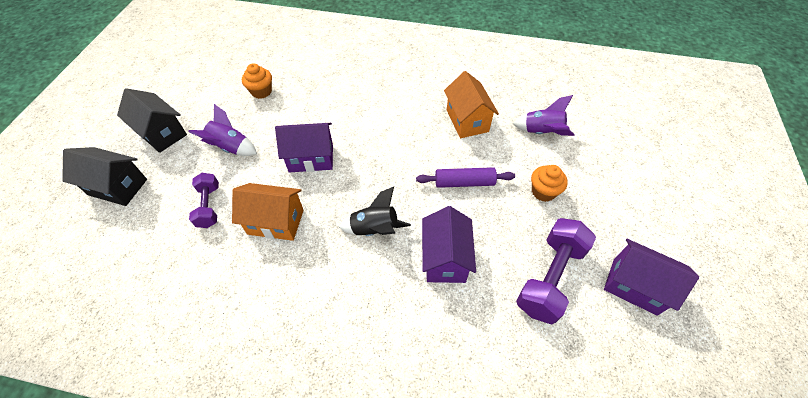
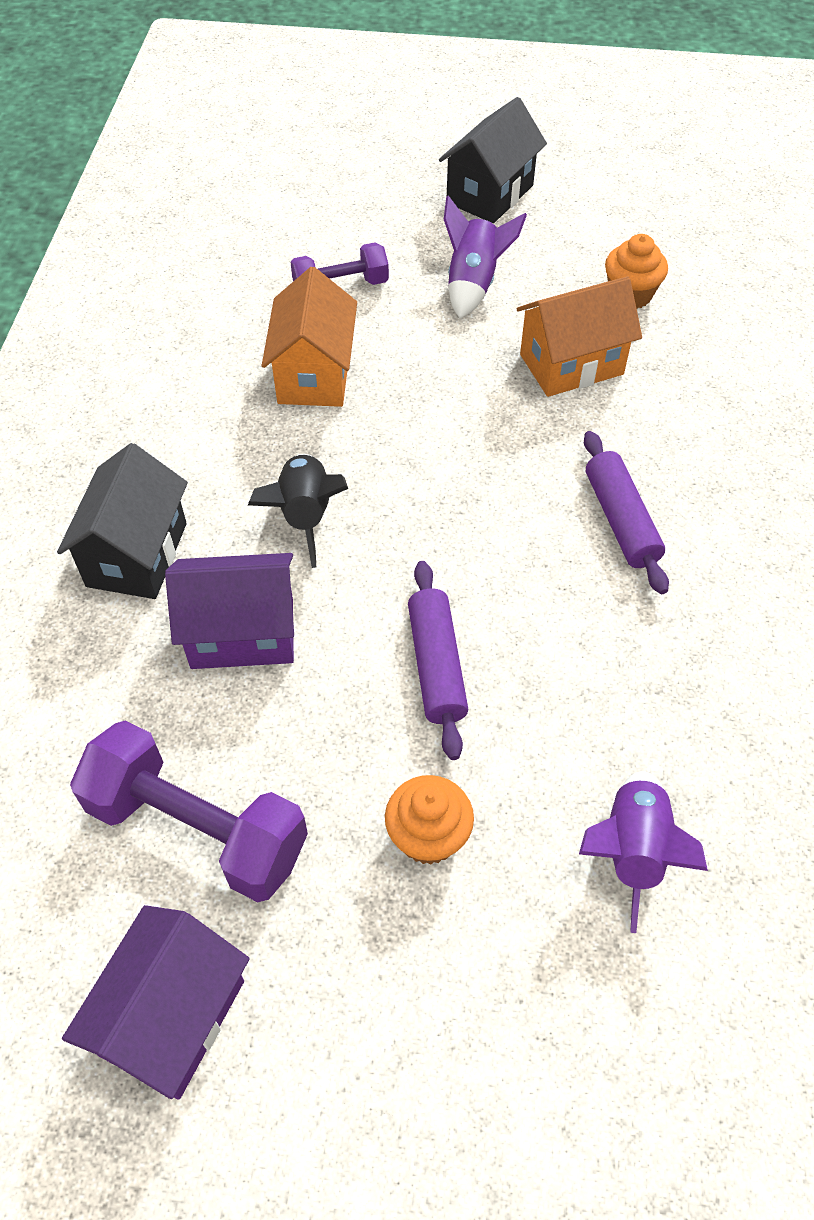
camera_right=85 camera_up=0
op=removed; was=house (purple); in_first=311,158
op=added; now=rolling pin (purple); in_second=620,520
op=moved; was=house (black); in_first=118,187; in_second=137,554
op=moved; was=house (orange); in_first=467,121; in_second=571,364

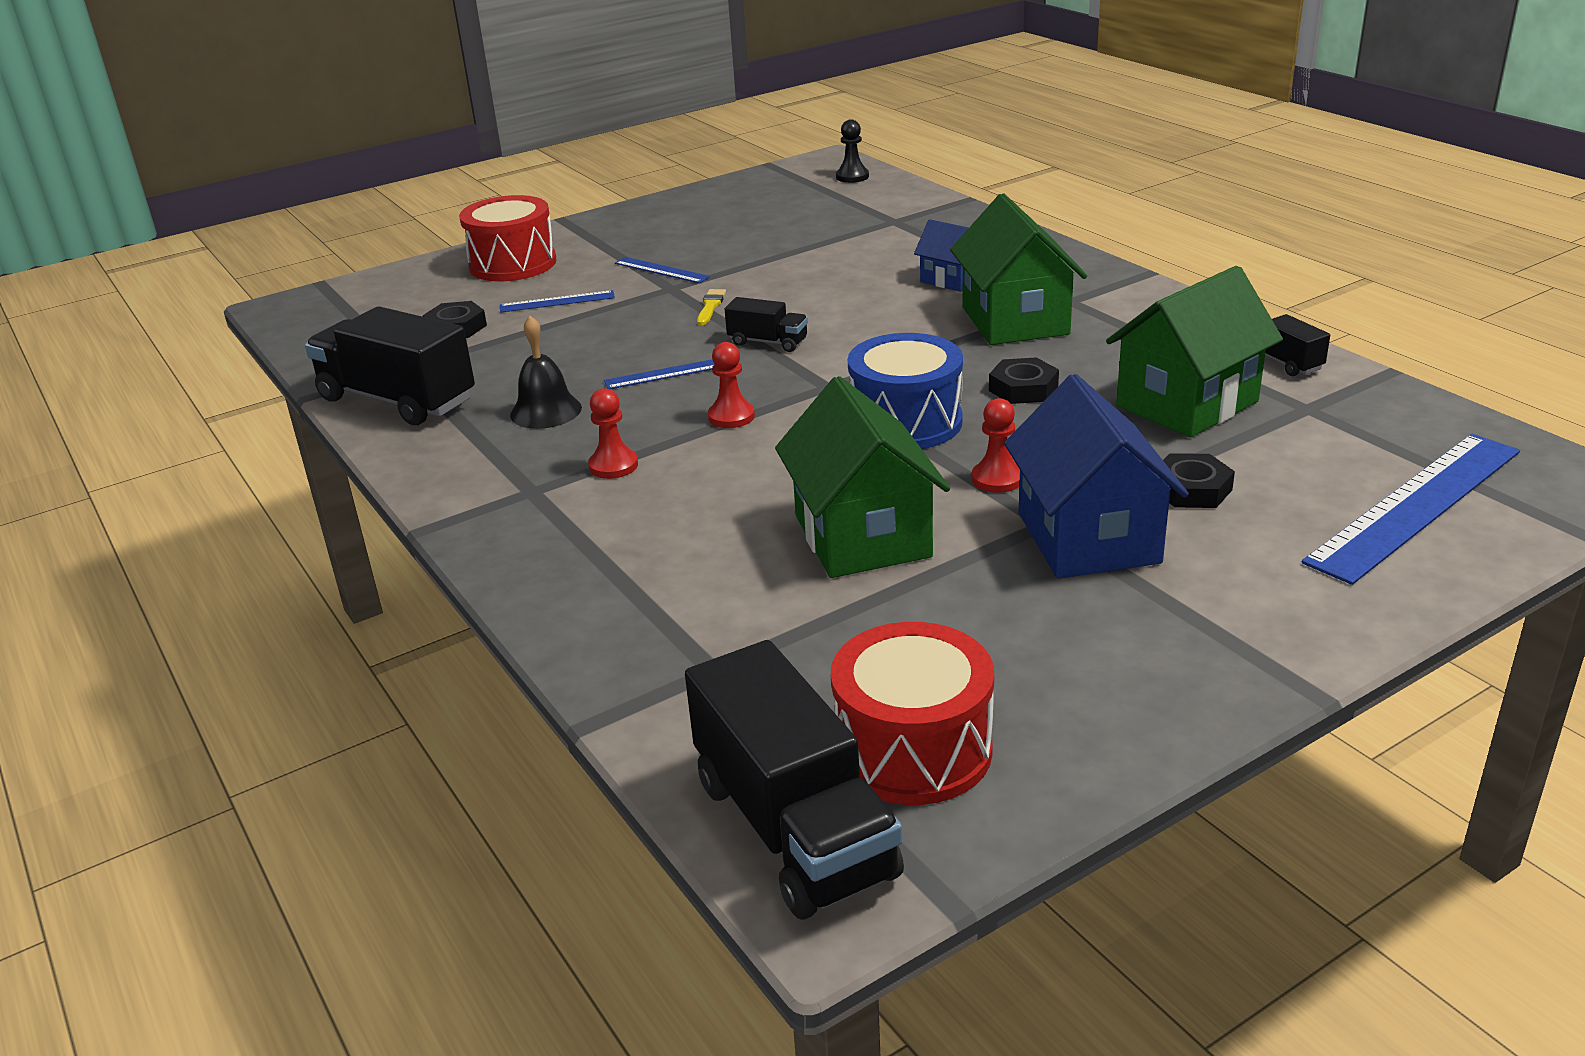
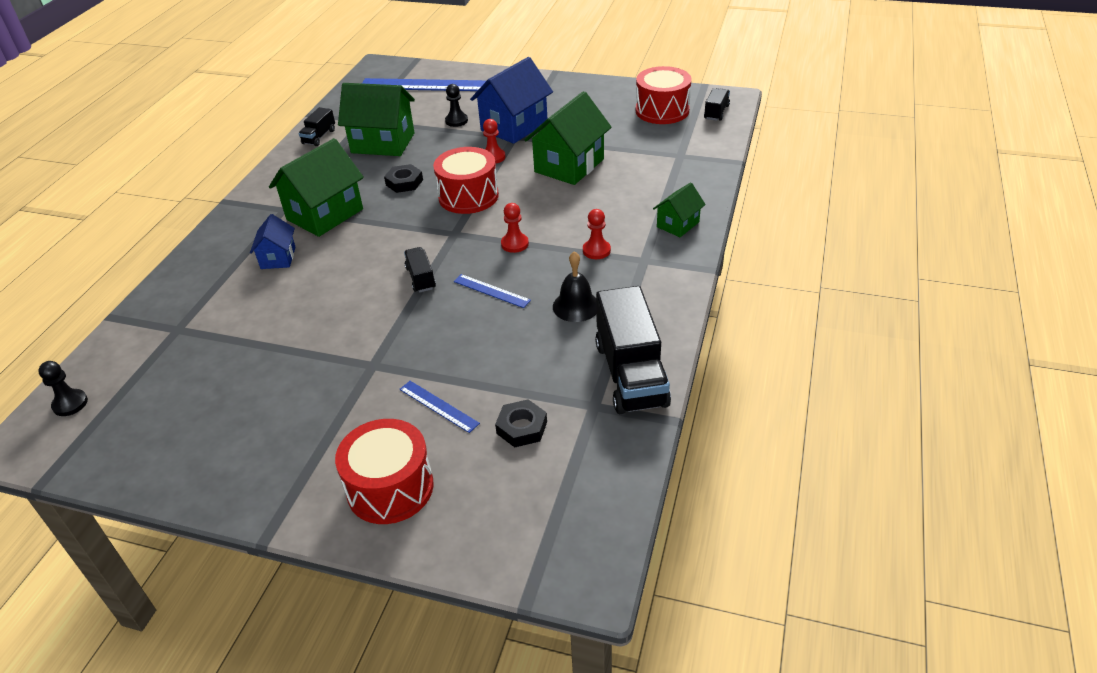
camera_right=-130 camera_up=10
op=removed; was=ruler (blue); in_first=661,270
op=removed; was=brush (yellow); in_first=710,306
op=added; now=house (green); in_second=678,224
op=replaced; was=nut (black); now=pawn (black); in_first=1191,489; in_second=456,121
op=recoloured; was=drum (blue); now=drum (red); in_first=906,422; in_second=468,196
op=resized; was=truck (black); in_first=794,828; in_second=716,112; ratio=0.49

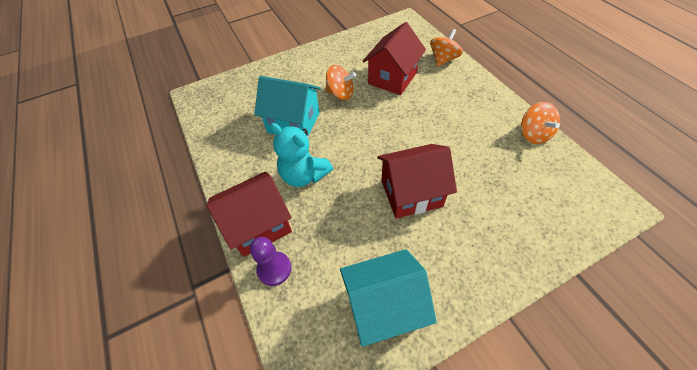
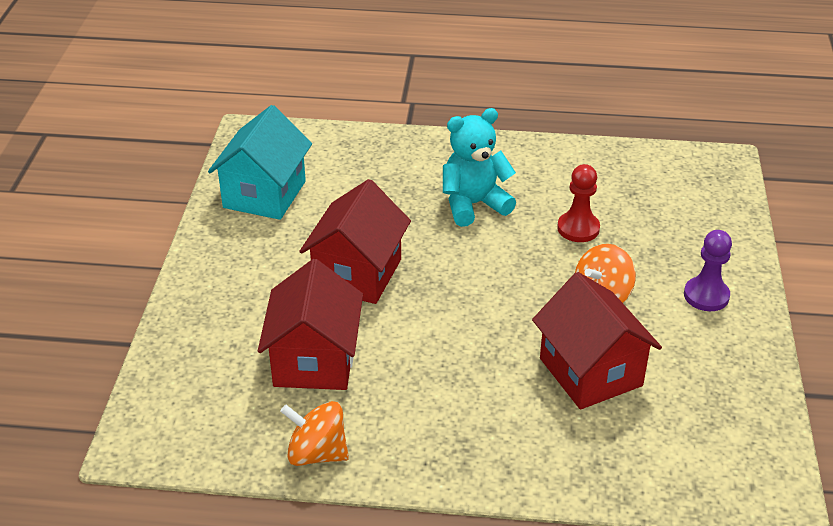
camera_right=120 camera_up=-15
op=removed; was=spinning top (orange); in_first=443,59
op=moved; was=house (red); in_first=259,225; in_second=314,360
op=moved; was=pawn (purple); in_first=274,269; in_second=706,296
op=replaced; was=house (turquoise); now=pawn (red); in_first=293,122; in_second=578,228

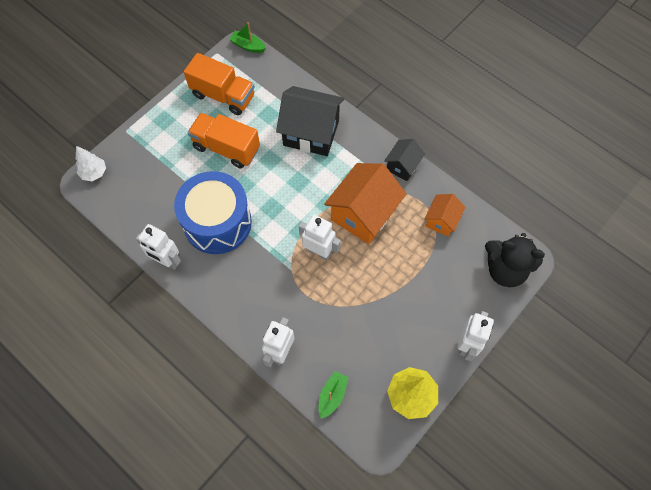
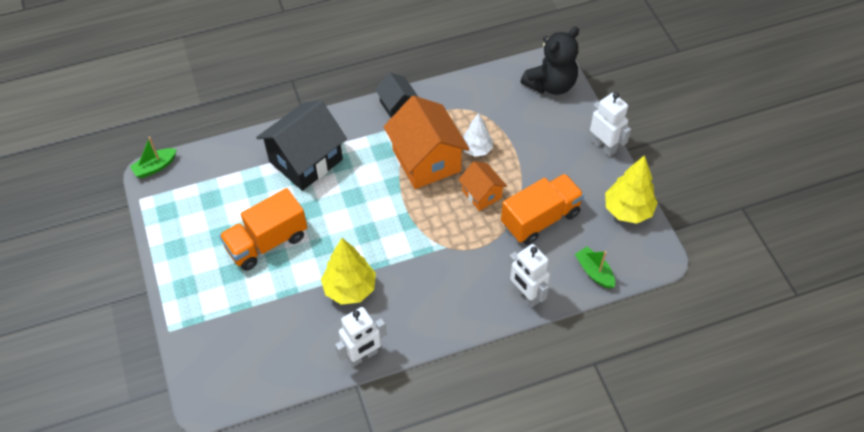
camera_right=-60 camera_up=-10
op=removed; was=robot (white); in_first=319,252
op=moved; was=tree (white); in_first=94,173; in_second=476,149
op=moved; was=truck (orange); in_first=223,95; in_second=540,219
op=moved; was=house (orange); in_first=441,220; in_second=481,194
op=replaced; was=drum (blue); now=tree (yellow); in_first=217,222; in_second=350,289

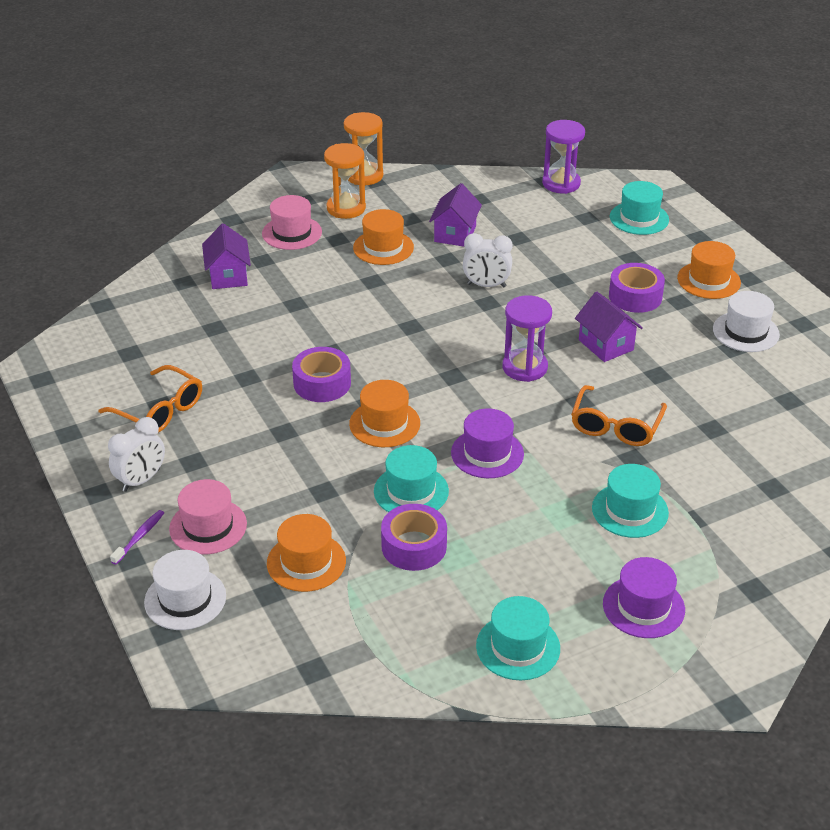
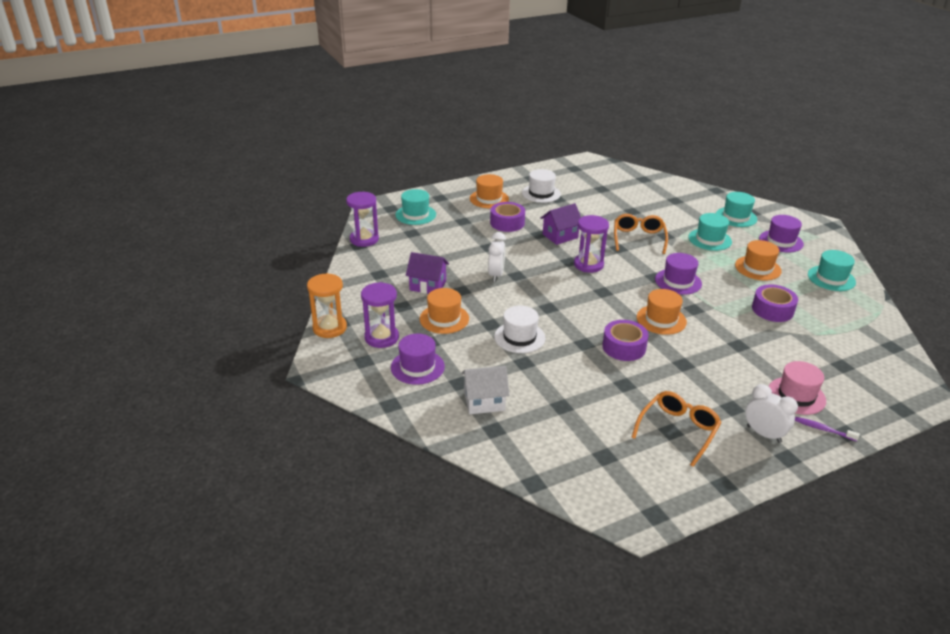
camera_right=-90 camera_up=-5
op=moved; was=hat (white); in_first=185,599; in_second=519,337
op=moved; was=hat (orange); in_first=306,562; in_second=757,268
op=moved; was=hat (turquoise); in_first=411,491; in_second=736,217
op=recoloured; was=house (purple); now=house (white); in_first=228,276; in_second=484,402
op=recoloured; was=hat (pink); now=hat (purple); in_first=292,233; in_second=417,367
op=recoloured; was=hourglass (orange); now=hourglass (purple); in_first=346,208; in_second=381,337
op=turned; was=glasses (orange); in_first=615,426; in_second=638,238; clockwise=-105

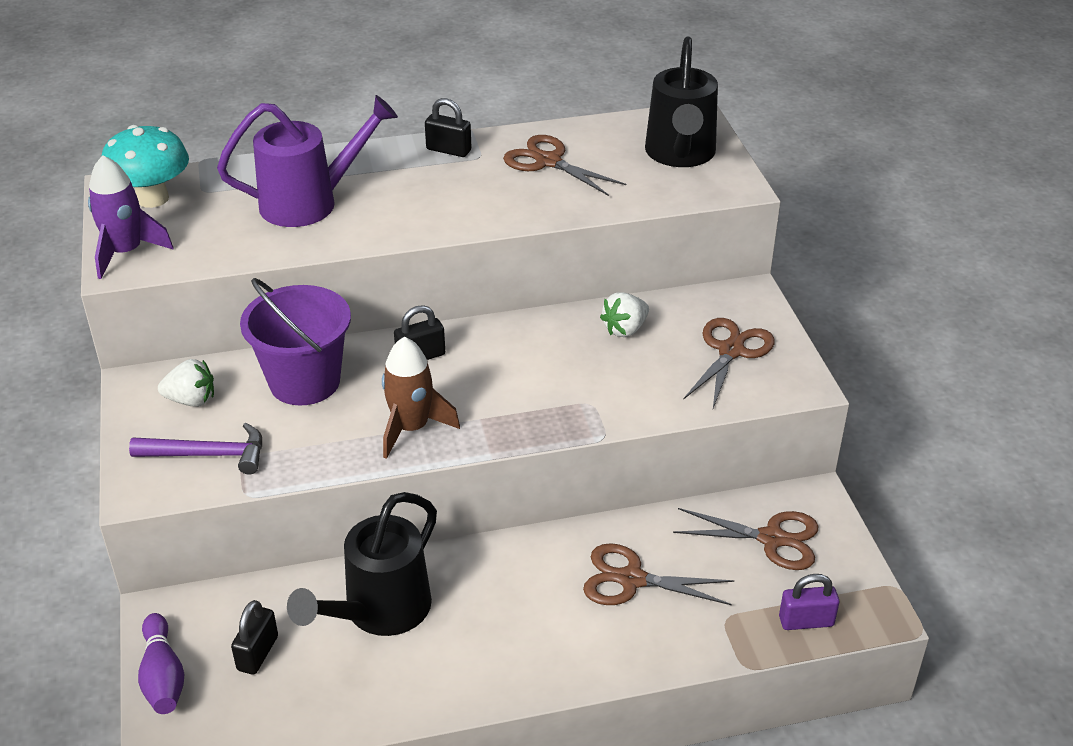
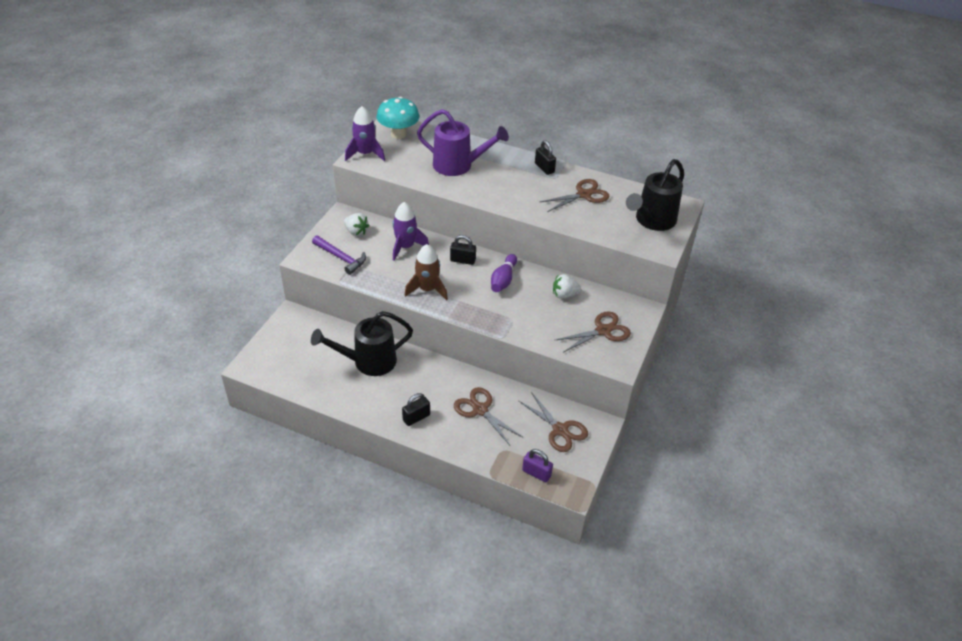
camera_right=35 camera_up=5
op=moved; was=bowling pin (purple); in_first=163,676; in_second=503,280
op=moved; was=padlock (black); in_first=257,653; in_second=416,417
op=replaced; was=bucket (purple); now=rocket (purple); in_first=304,382; in_second=405,247
op=turned; was=scissors (brown); in_first=548,162; in_second=584,195; clockwise=75

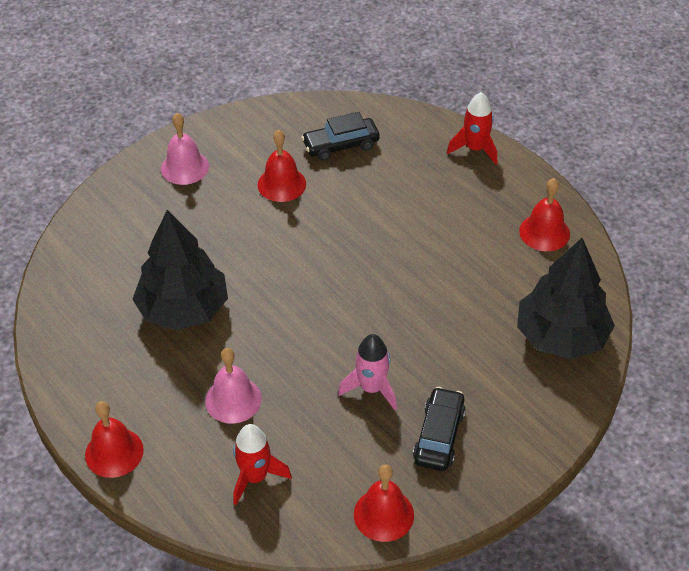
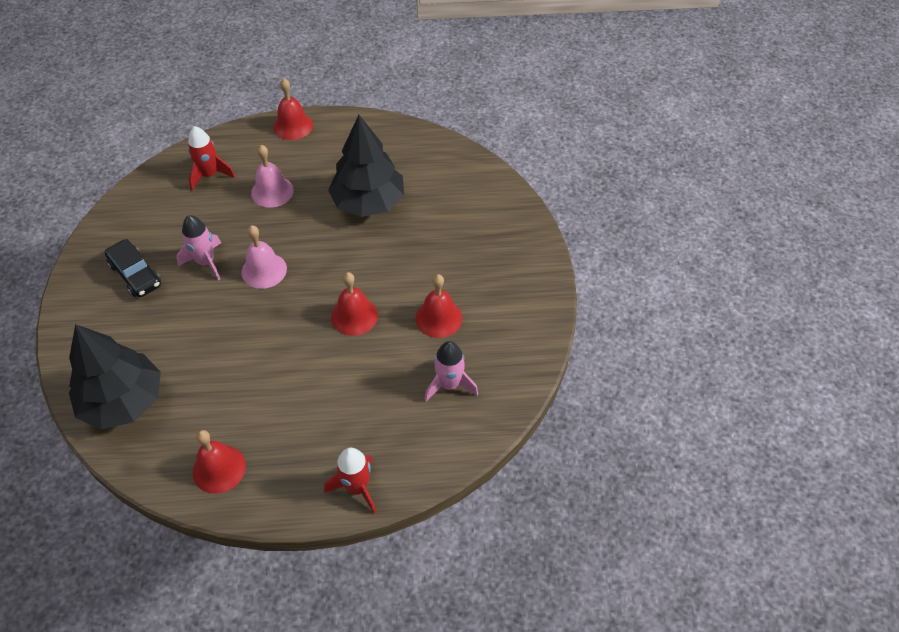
camera_right=125 camera_up=5
op=moved; was=bell (pink); in_first=184,167; in_second=264,270
op=moved; was=bell (red); in_first=383,514; in_second=354,316
op=replaced; was=car (black); now=rocket (pink); in_first=341,145; in_second=449,385

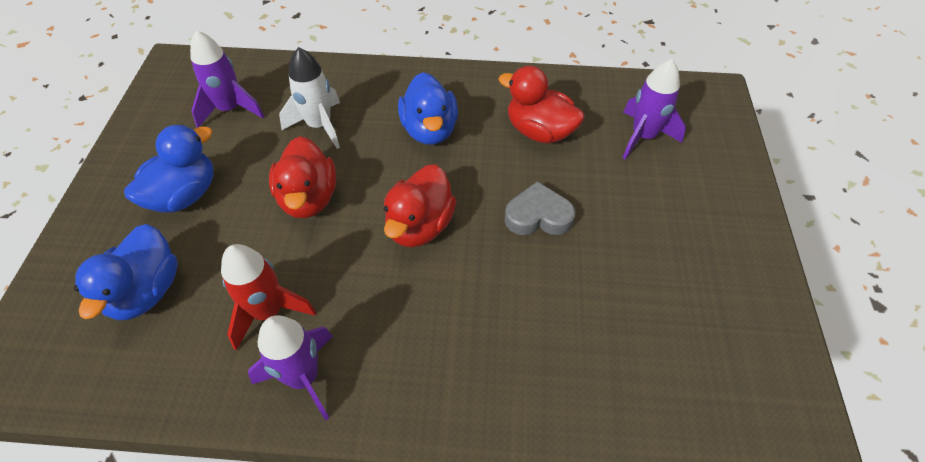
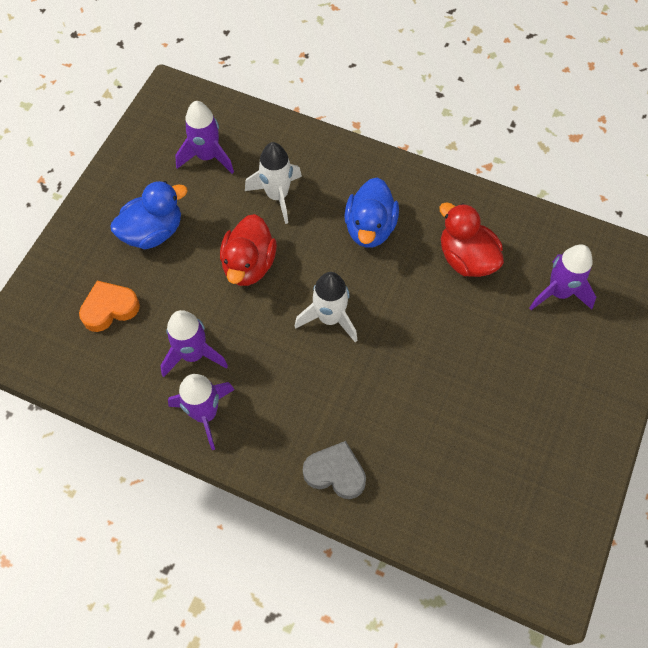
camera_right=20 camera_up=10
op=moved; was=heart (grey); in_first=538,216; in_second=335,473
op=replaced; was=duck (blue); now=heart (orange); in_first=146,291; in_second=109,308
op=replaced; was=duck (red); now=rocket (white); in_first=419,226; in_second=329,318
op=recoloured; was=rocket (red); now=rocket (purple); in_first=268,312; in_second=193,354

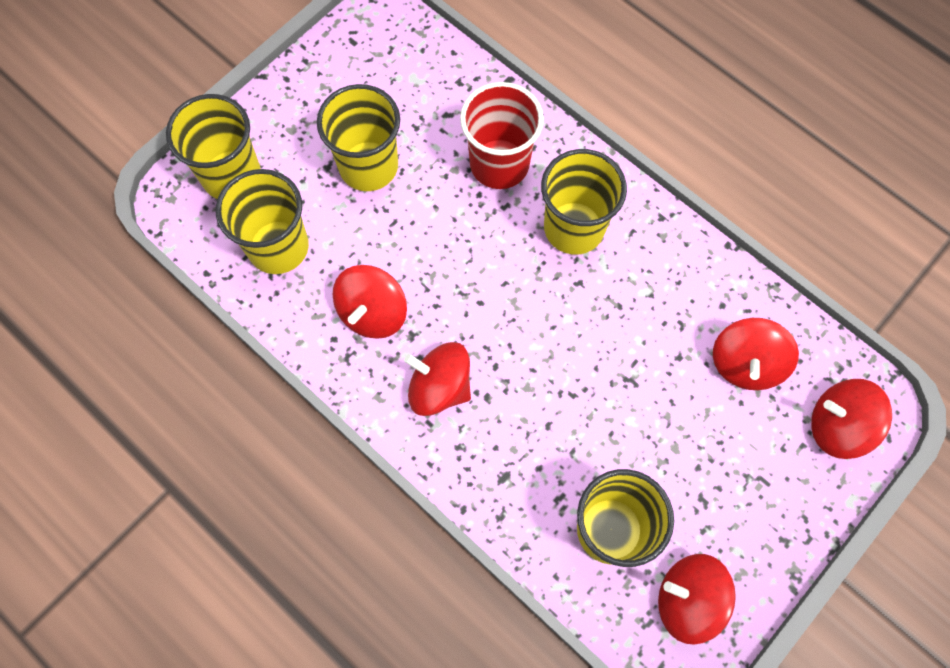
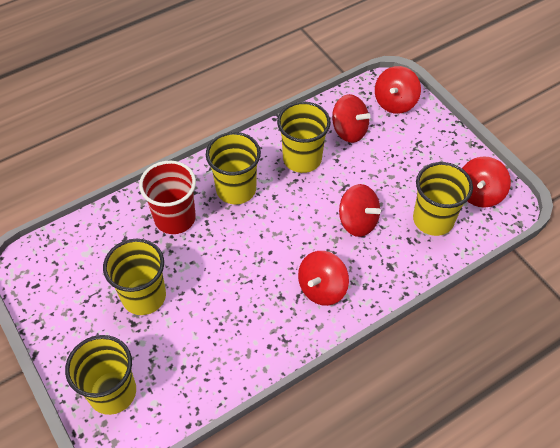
camera_right=-75 camera_up=-15
op=moved; was=cup (yellow); in_first=278,247; in_second=302,159
op=moved; was=spinning top (red); in_first=373,312; in_second=358,222

